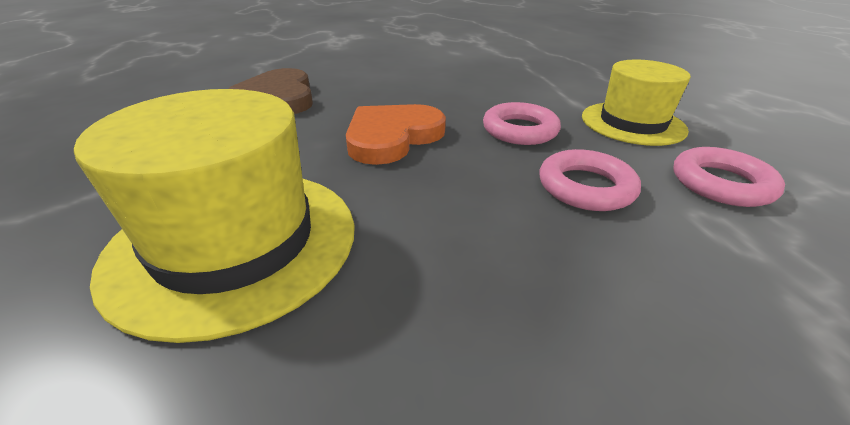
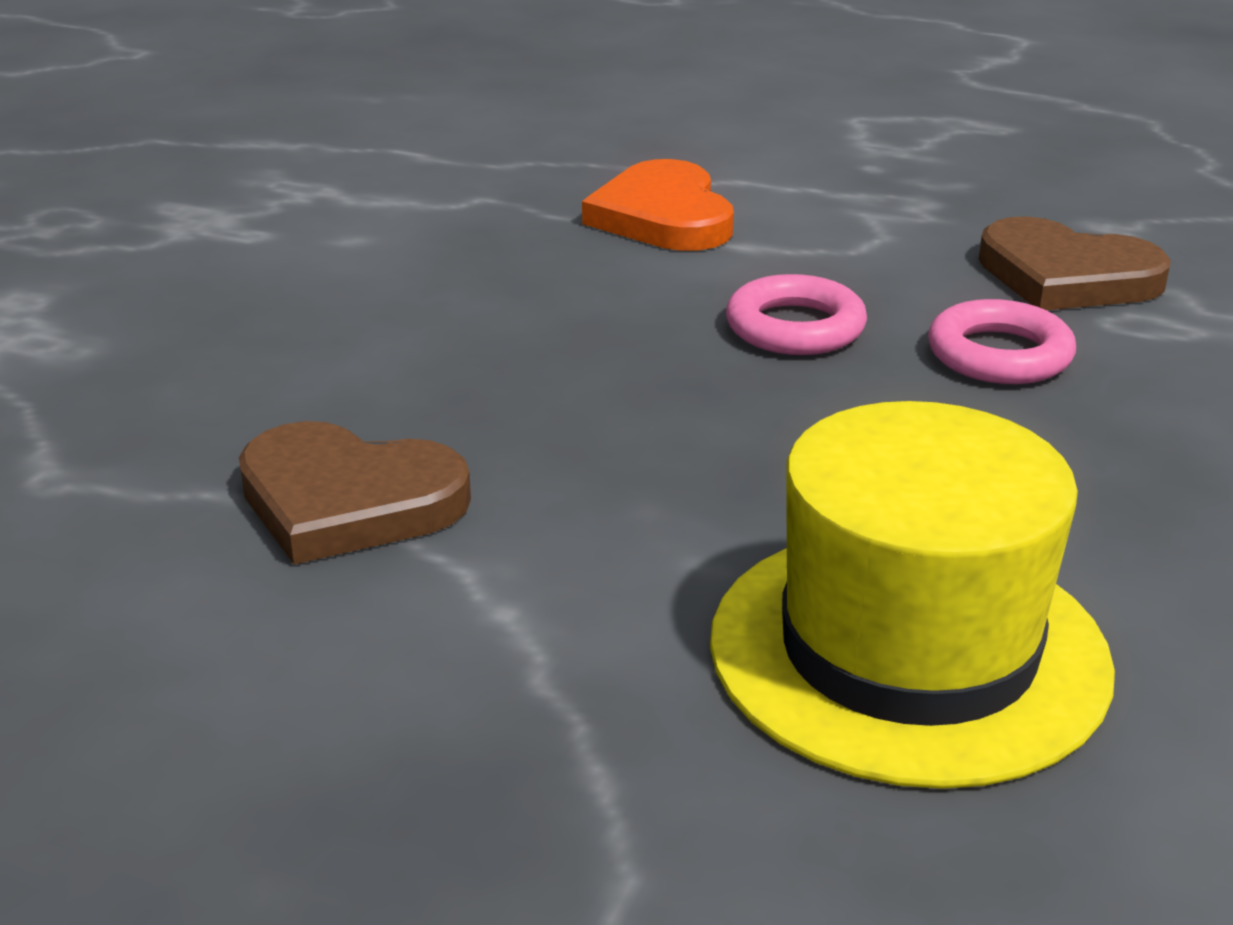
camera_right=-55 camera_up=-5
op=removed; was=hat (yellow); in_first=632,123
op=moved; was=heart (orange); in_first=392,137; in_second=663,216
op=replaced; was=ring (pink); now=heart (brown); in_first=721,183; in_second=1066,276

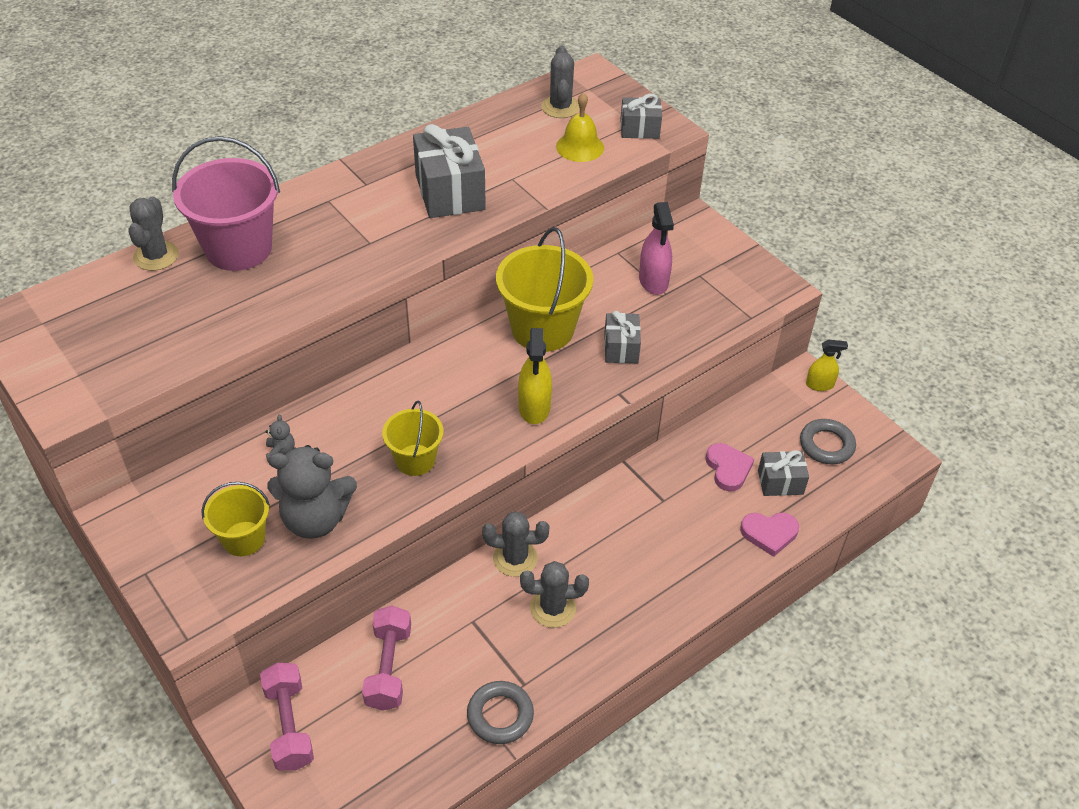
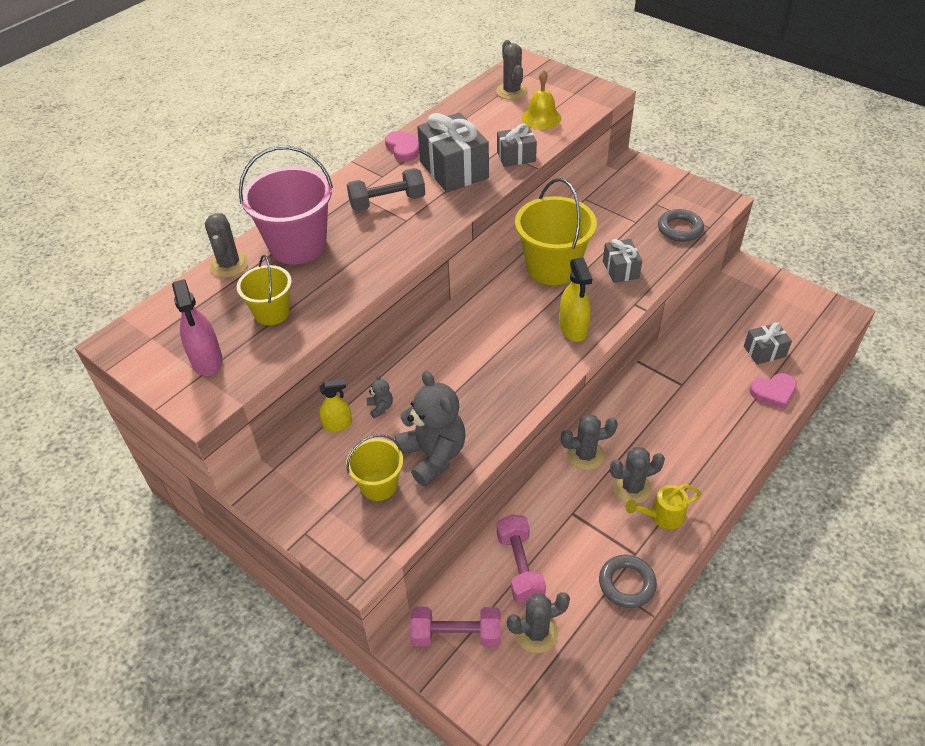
camera_right=-10 camera_up=0
op=added; now=dumbbell (grey); in_second=387,202
op=added; now=cactus (grey); in_second=536,632
op=added; now=watering can (yellow); in_second=662,516
op=moved; was=bucket (yellow); in_first=415,460; in_second=272,312
op=moved; was=gift (grey); in_first=639,129; in_second=516,157
op=moved; was=spray bottle (pink); in_first=653,281; in_second=207,361
op=moved; was=heart (pink); in_first=728,468; in_second=404,148
op=moved; was=ring (grey); in_first=826,445; in_second=679,229
op=moved; was=spray bottle (yellow); in_first=819,385; in_second=337,424
op=turned; was=dumbbell (pink); in_first=289,725; in_second=456,635; clockwise=-60
op=turned; was=teddy bear (grey); in_first=315,519; in_second=433,455; clockwise=-105

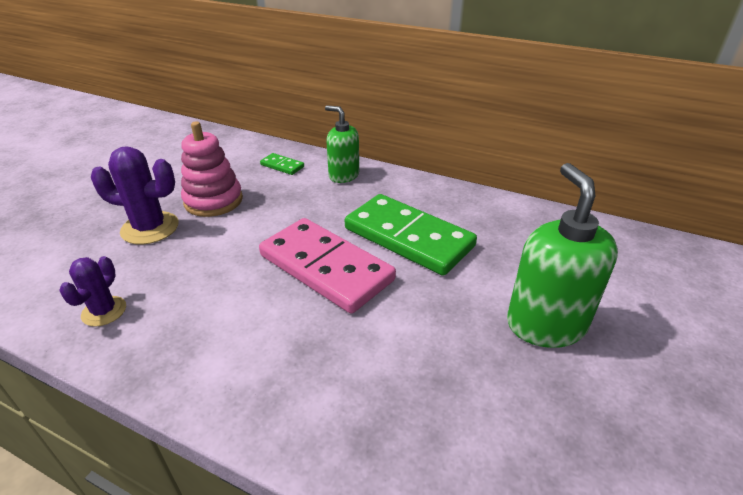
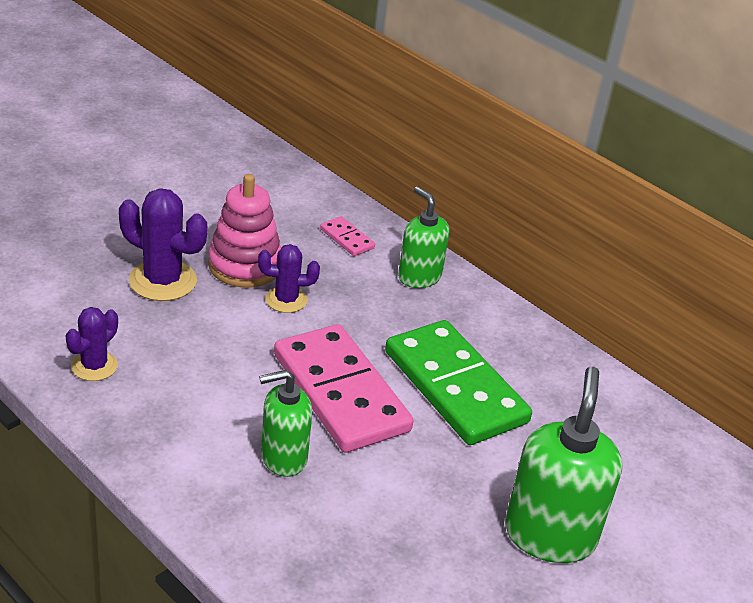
camera_right=15 camera_up=0
op=added; now=cactus (purple); in_second=286,300
op=added; now=soap dispenser (green); in_second=283,457
op=recoloured; was=domino (green); now=domino (pink); in_first=282,166; in_second=347,239

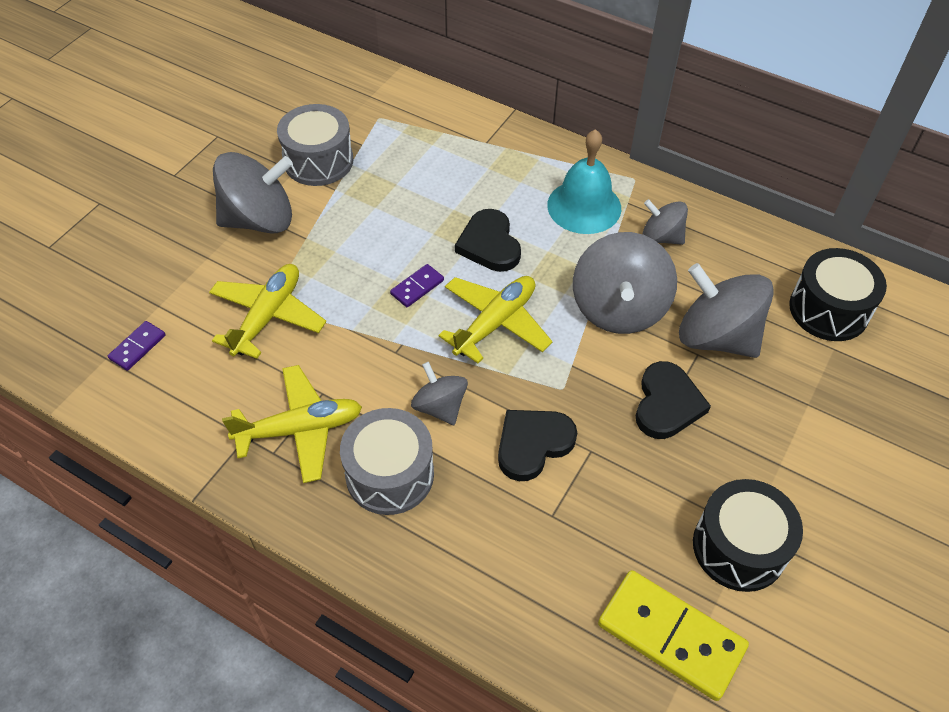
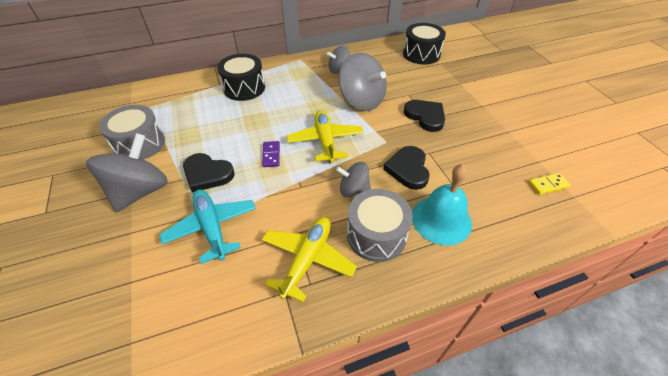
camera_right=-50 camera_up=-5
op=removed; was=domino (purple); in_first=137,347
op=removed; was=spinning top (grey); in_first=716,337
op=moved; was=heart (black); in_first=489,244; in_second=207,174
op=moved; was=bell (turquoise); in_first=584,206; in_second=441,219
op=moved; was=drum (black); in_first=739,547; in_second=244,88
op=recoloured; was=plane (yellow); now=plane (turquoise); in_first=268,316; in_second=212,228
op=resized; was=domino (yellow); in_first=671,636; in_second=548,185; ratio=0.48

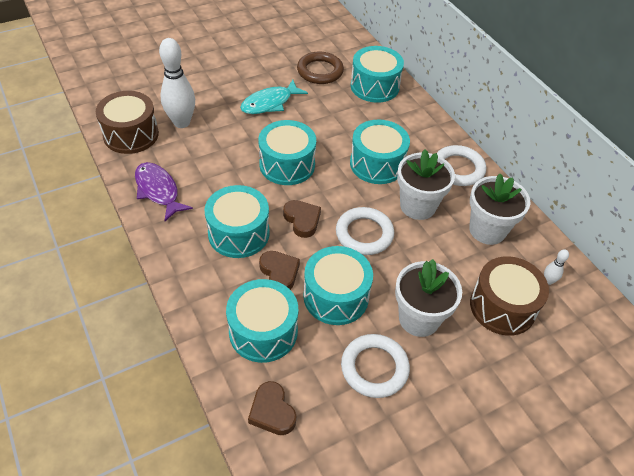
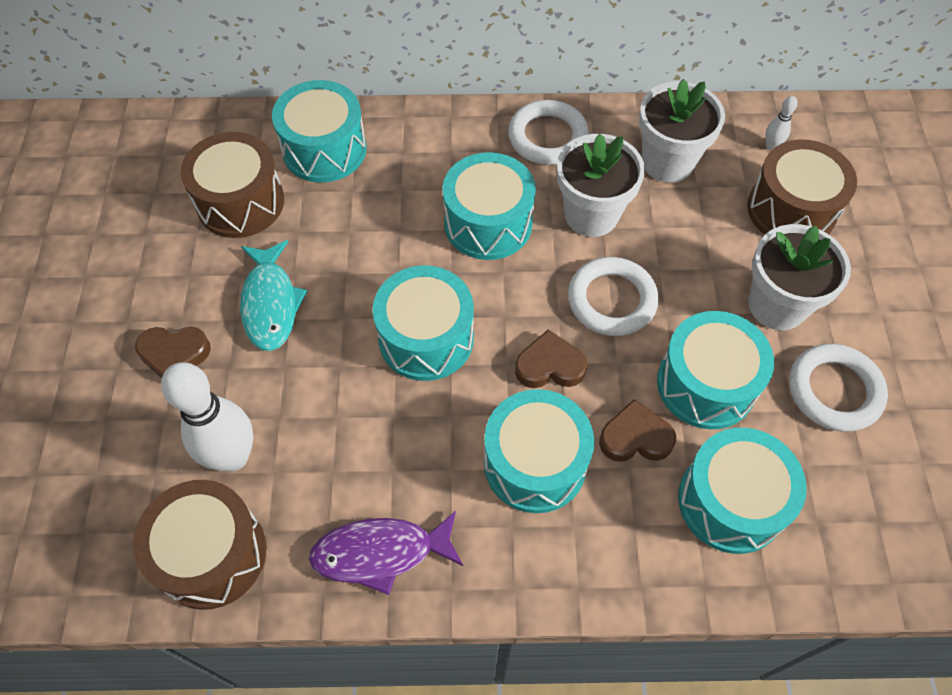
camera_right=-60 camera_up=10
op=moved; was=heart (brown); in_first=272,411; in_second=174,354
op=replaced; was=ring (brown); now=drum (brown); in_first=320,71; in_second=240,202

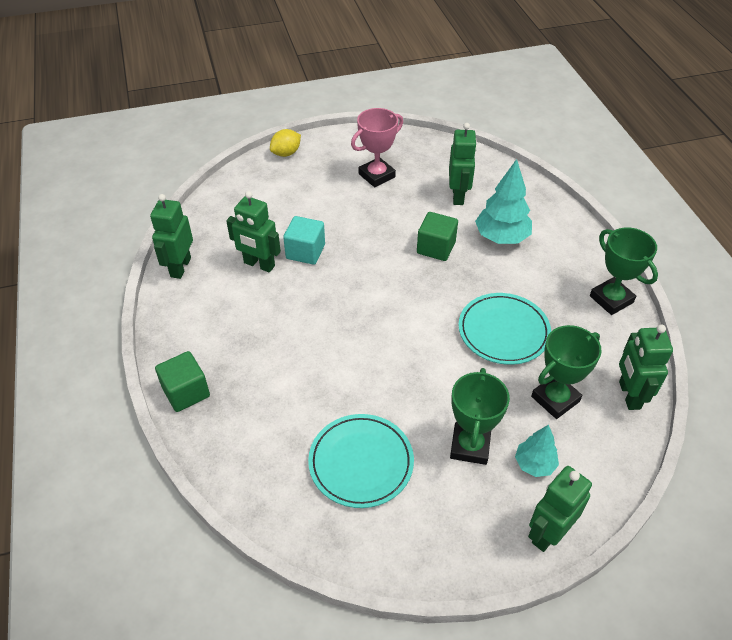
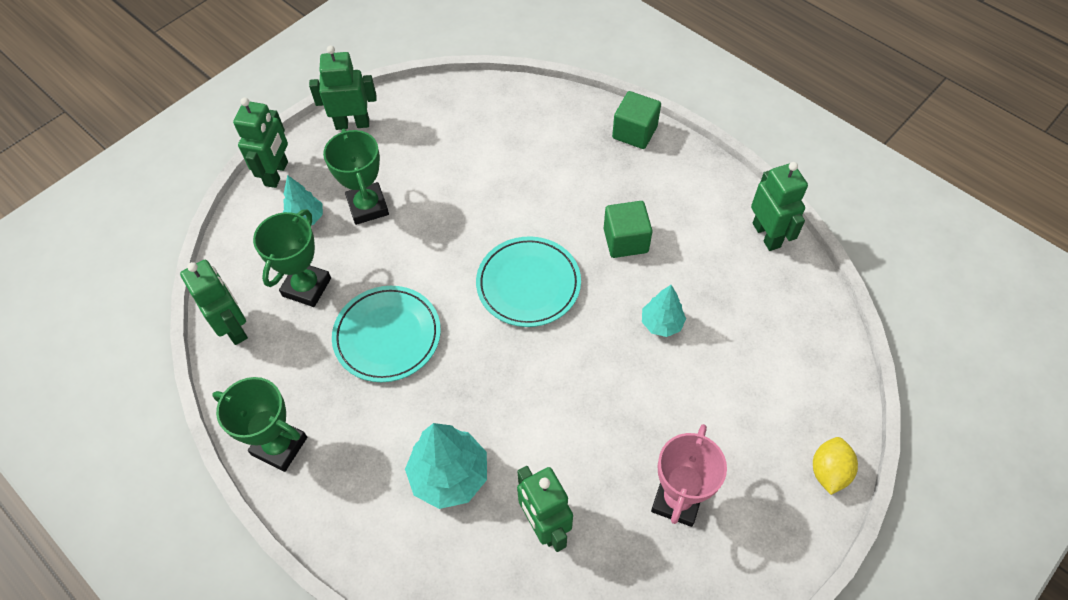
camera_right=150 camera_up=10
op=moved; was=robot (green); in_first=259,264; in_second=352,124
op=moved; was=plate (turquoise); in_first=361,462; in_second=528,284
op=moved; was=cube (green); in_first=436,248; in_second=625,240
op=replaced; was=cube (turquoise); now=tree (turquoise); in_first=305,252; in_second=661,323

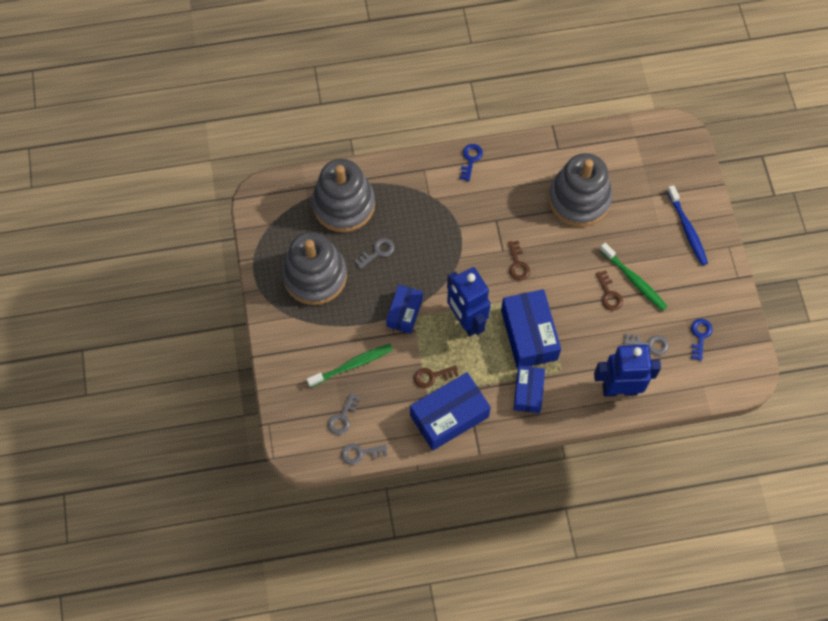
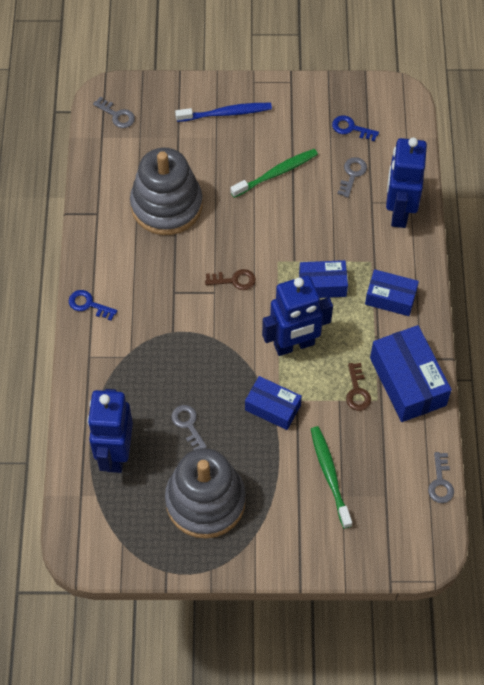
camera_right=-80 camera_up=-5
op=removed; was=key (brown); in_first=609,294
op=moved; was=key (grey); in_first=342,418; in_second=117,115
op=replaced; was=stacking toy (grey); now=robot (blue); in_first=343,204; in_second=115,453
op=resized; was=box (blue); in_first=529,334; in_second=322,285; ratio=0.61

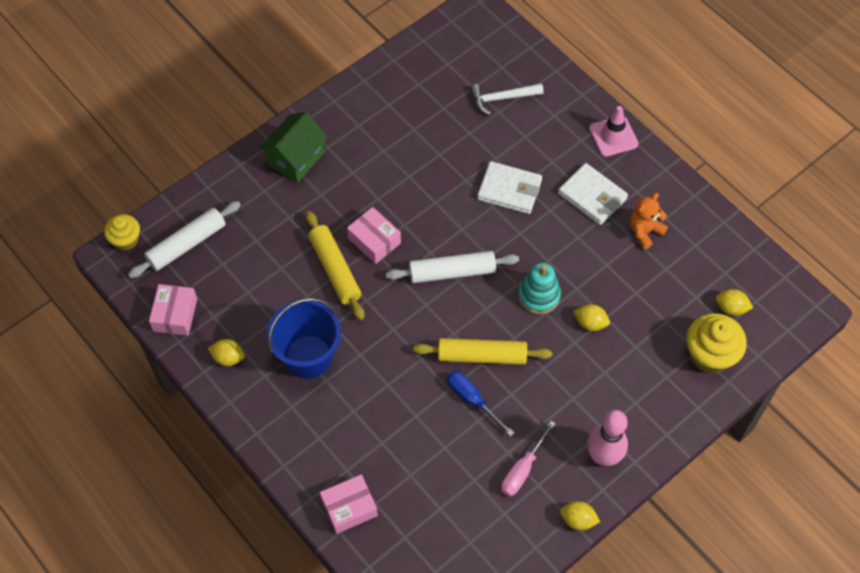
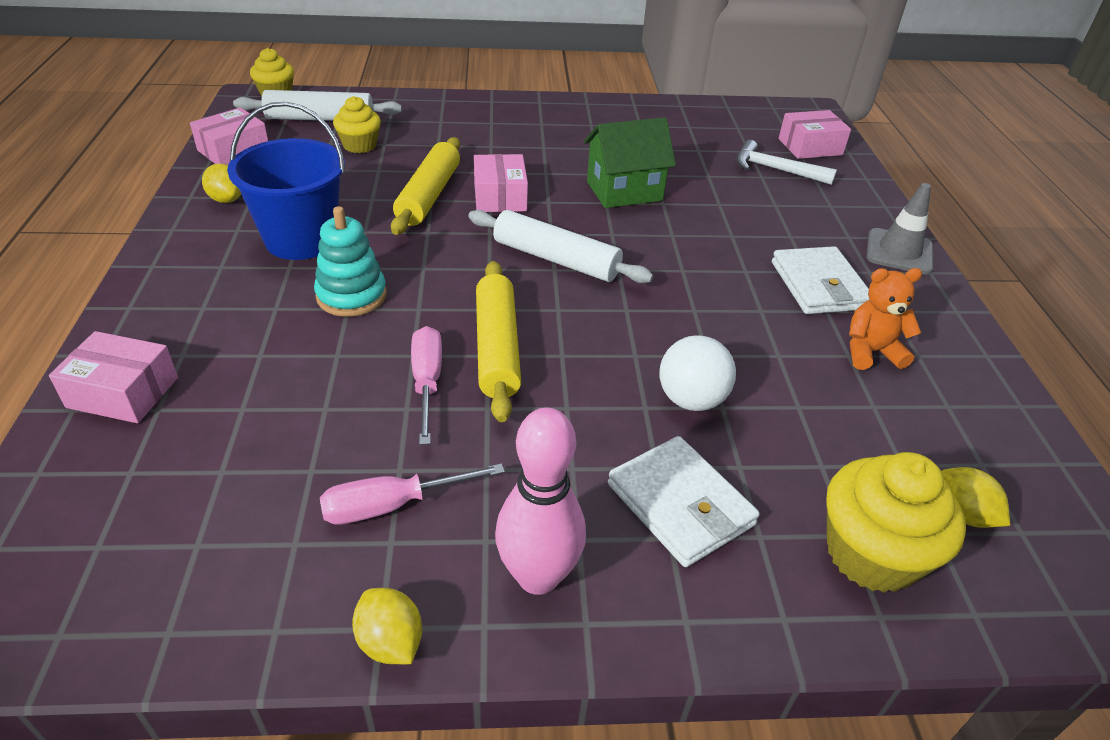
camera_right=35 camera_up=-20
op=added; now=cupcake (yellow); in_second=360,145
op=added; now=box (pink); in_second=810,147
op=moved; was=house (green); in_first=296,159; in_second=624,191
op=moved; was=wallet (white); in_first=509,190; in_second=680,505
op=moved; was=stacking toy (turquoise); in_first=539,296; in_second=351,296
op=replaced; was=lemon (yellow); now=ball (white); in_first=590,323; in_second=691,400
op=recoloured; was=screwdriver (blue); now=screwdriver (pink); in_first=472,400; in_second=427,382
op=recoloured; was=traffic cone (pink); now=traffic cone (grey); in_first=613,136; in_second=899,252
op=turned; was=rolling pin (yellow); in_first=482,356; in_second=497,348; clockwise=45

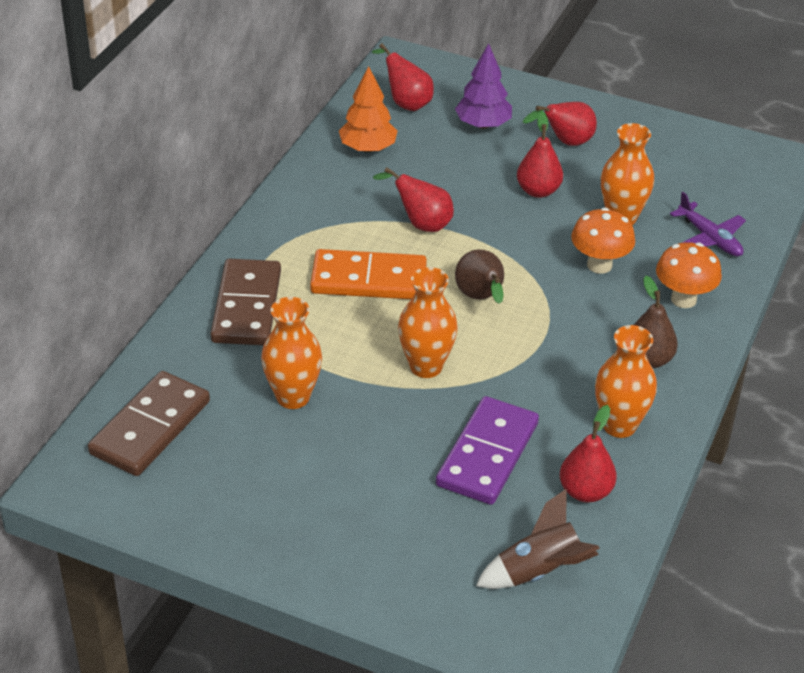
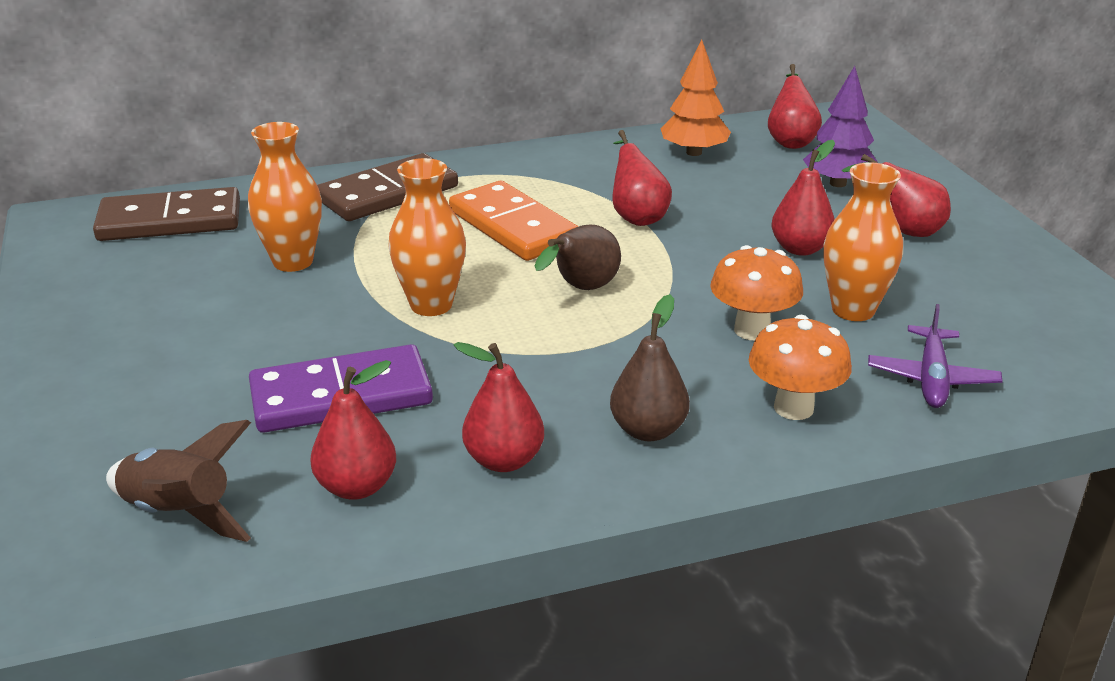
camera_right=50 camera_up=-10
op=replaced; was=vase (orange); now=pear (red); in_first=619,425; in_second=503,460

